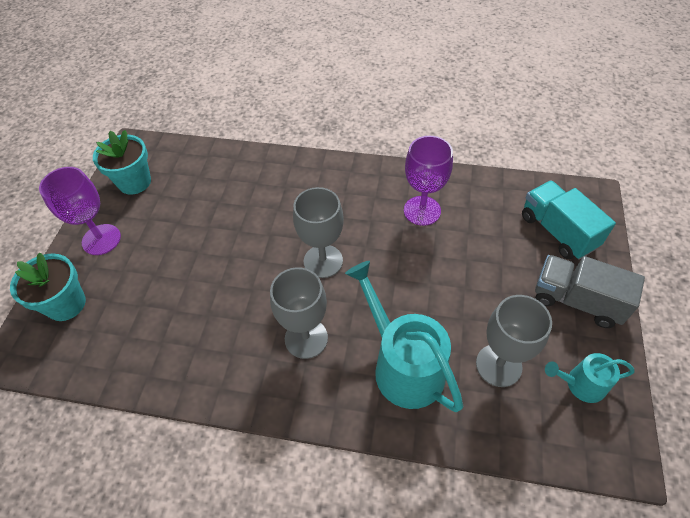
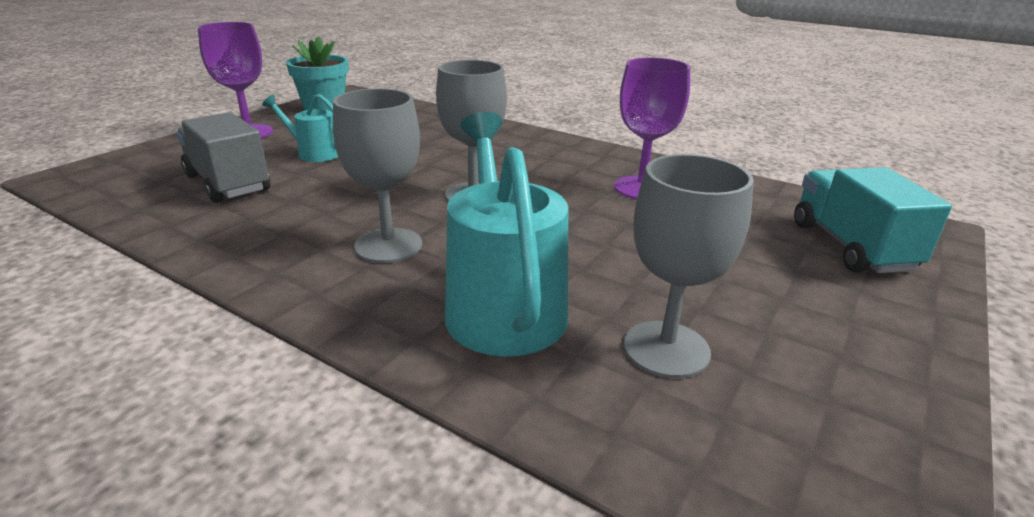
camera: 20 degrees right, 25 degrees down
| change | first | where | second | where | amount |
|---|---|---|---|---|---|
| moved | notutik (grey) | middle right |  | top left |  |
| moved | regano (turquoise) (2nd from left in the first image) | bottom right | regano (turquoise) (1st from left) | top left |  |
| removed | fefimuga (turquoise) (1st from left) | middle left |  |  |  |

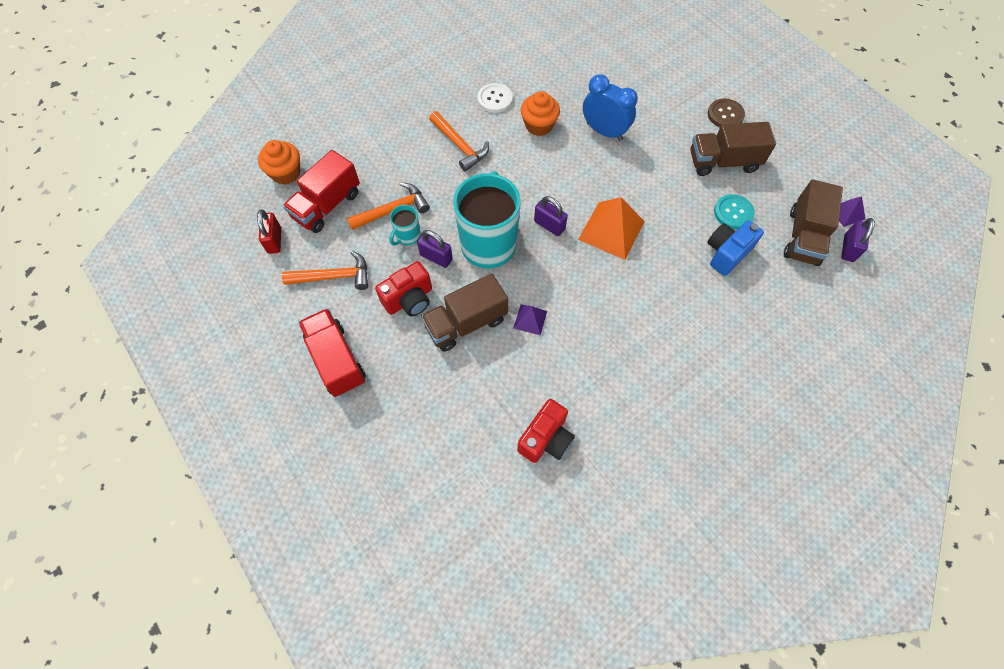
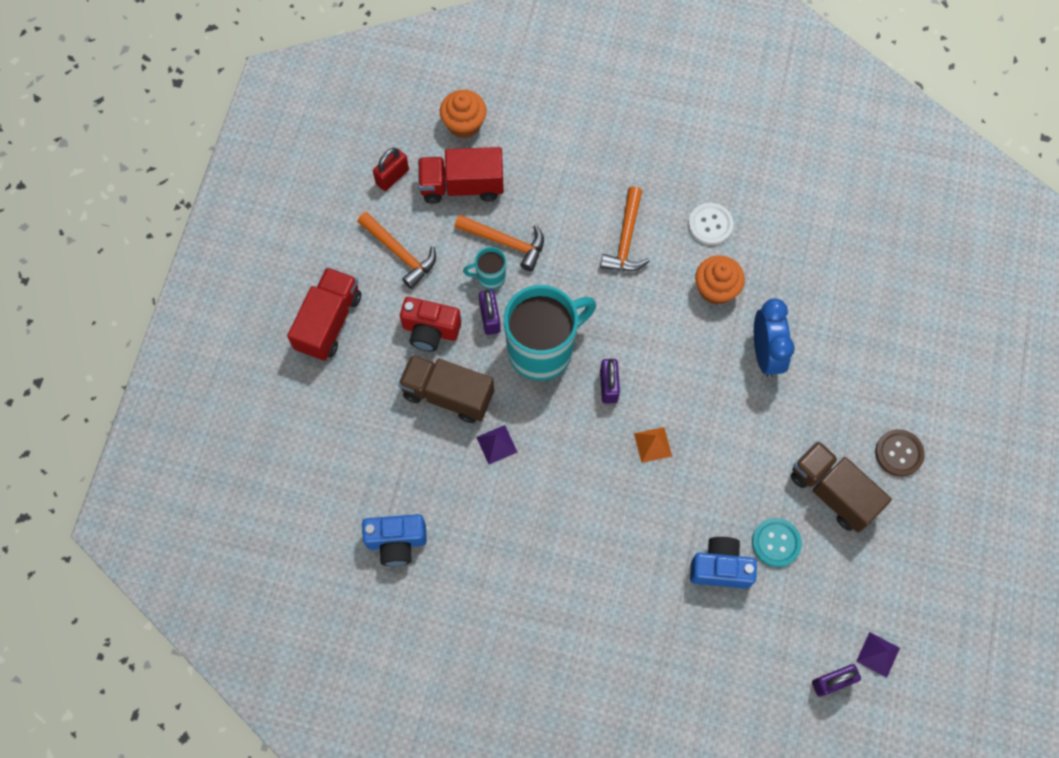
camera: 50 degrees right, 5 degrees up
| change | first | where | second | where | amount |
|---|---|---|---|---|---|
| recoloured | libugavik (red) (2nd from left) | centre | libugavik (blue) (1st from left) | bottom centre |  |
| resized | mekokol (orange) | centre |  | centre | x0.51 |
| removed | notutik (brown) (3rd from left) | top right |  |  |  |

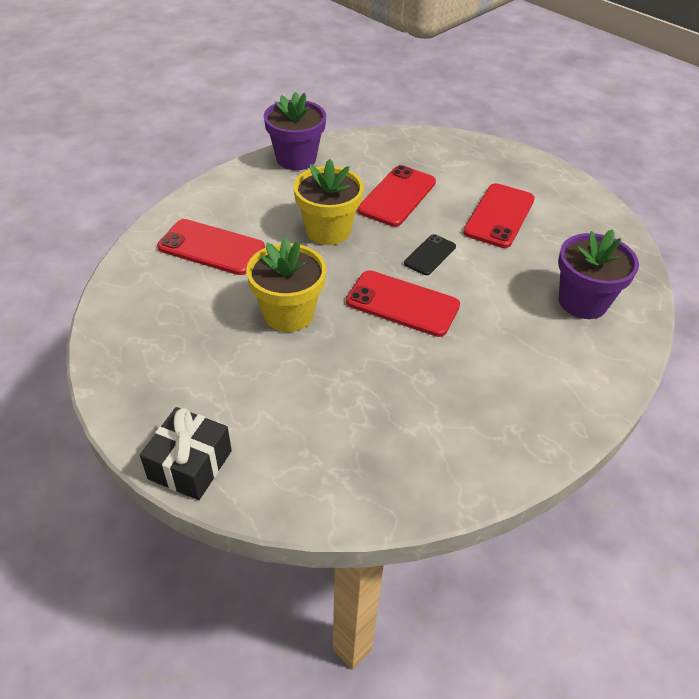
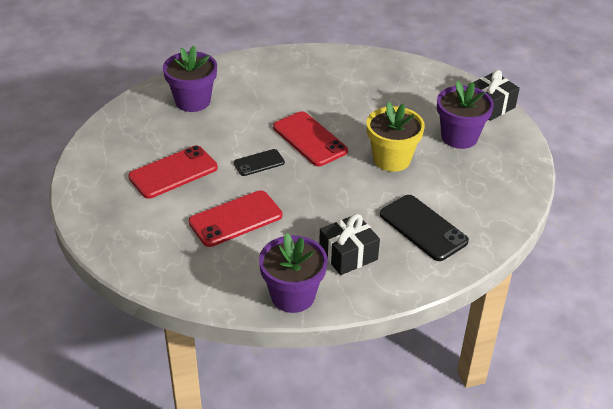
camera: 150 degrees left, 5 degrees down
| change | first | where | second | where | amount |
|---|---|---|---|---|---|
| added |  |  | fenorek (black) (1st from left) | centre |  |
| recoloured | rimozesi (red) (1st from left) | middle left | rimozesi (black) (2nd from left) | middle right |  |
| added |  |  | fefimuga (purple) (3rd from left) | top right |  |
| removed | fefimuga (yellow) (2nd from left) | top centre |  |  |  |

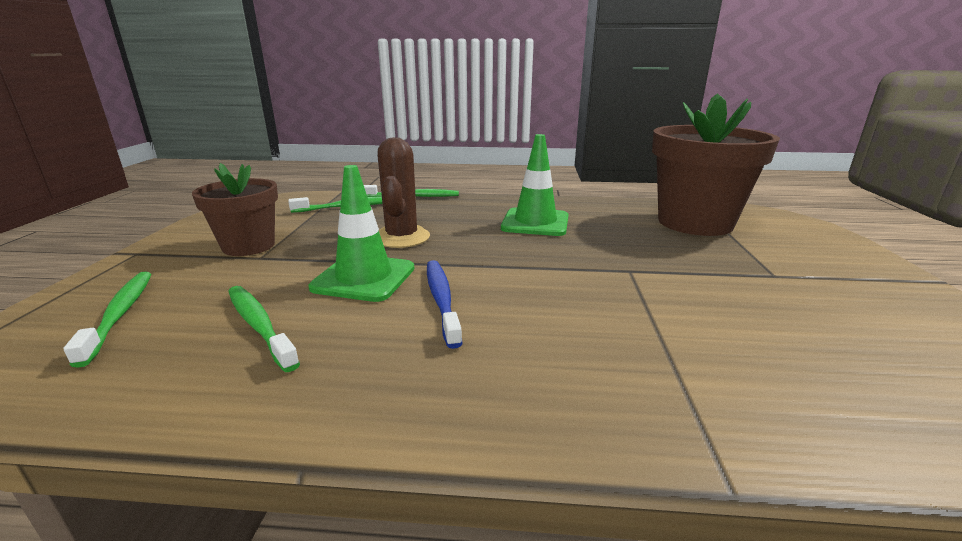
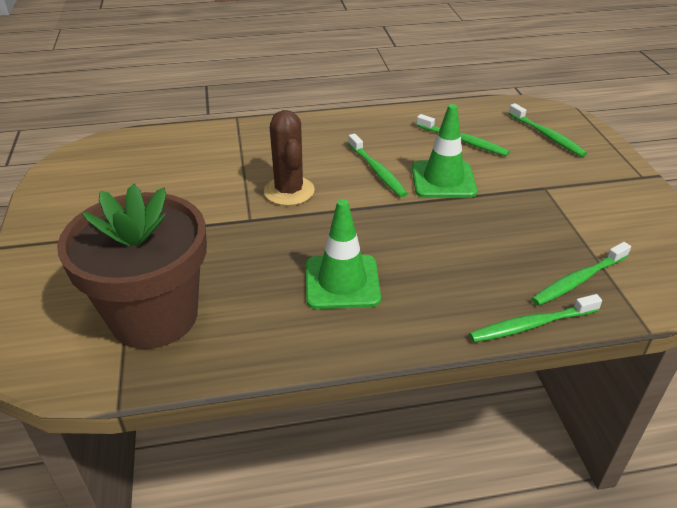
camera: 165 degrees right, 15 degrees up
| change | first | where | second | where | amount |
|---|---|---|---|---|---|
| moved | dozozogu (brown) | centre |  | top centre |  |
| recoloured | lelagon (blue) | centre | lelagon (green) (1st from left) | top centre |  |
| removed | fefimuga (brown) (1st from left) | middle left |  |  |  |

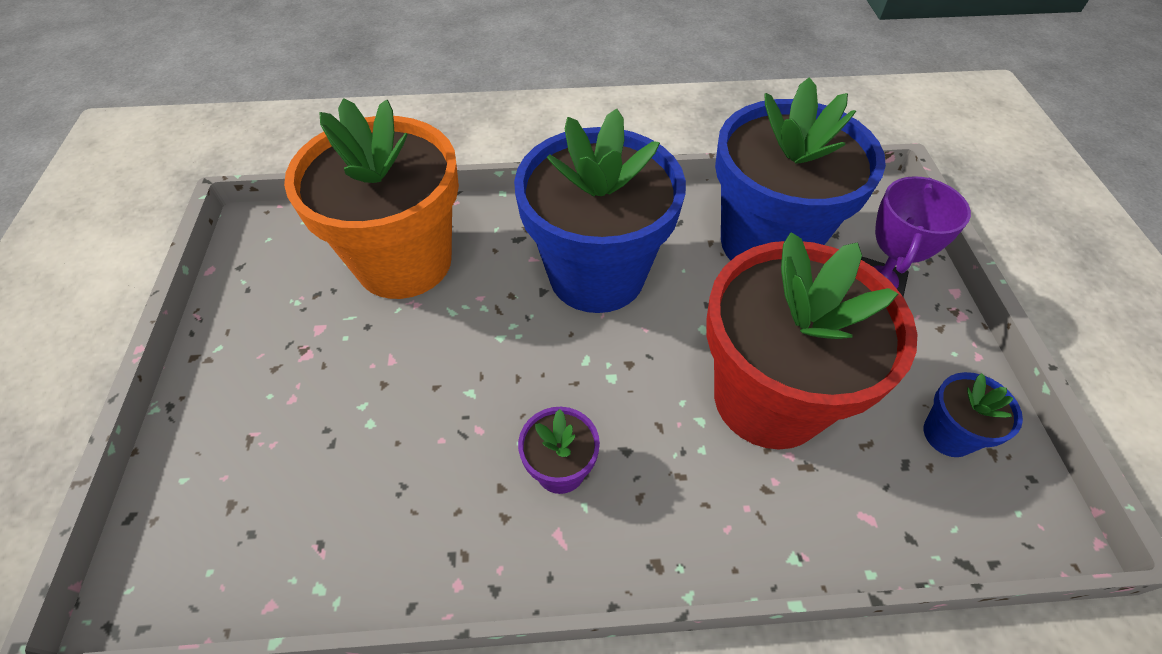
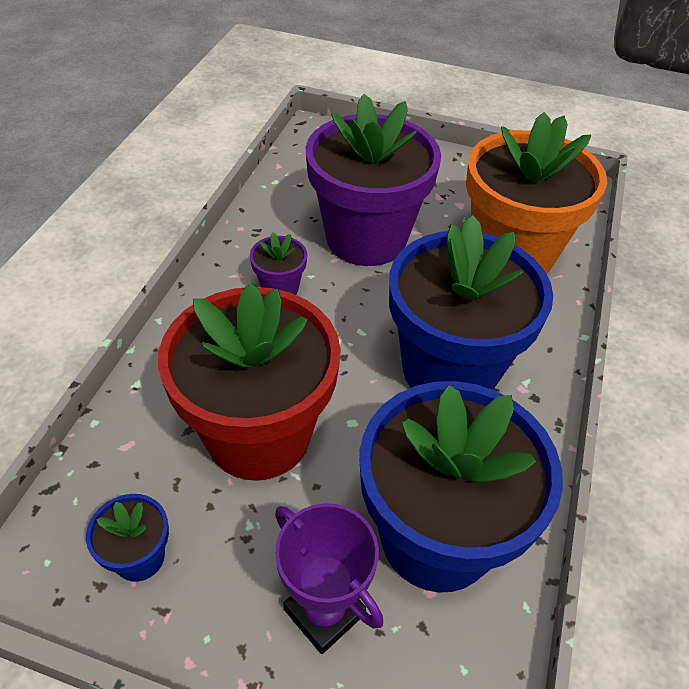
camera: 110 degrees right, 5 degrees down
| change | first | where | second | where | amount |
|---|---|---|---|---|---|
| added |  |  | fefimuga (purple) (2nd from left) | top centre |  |

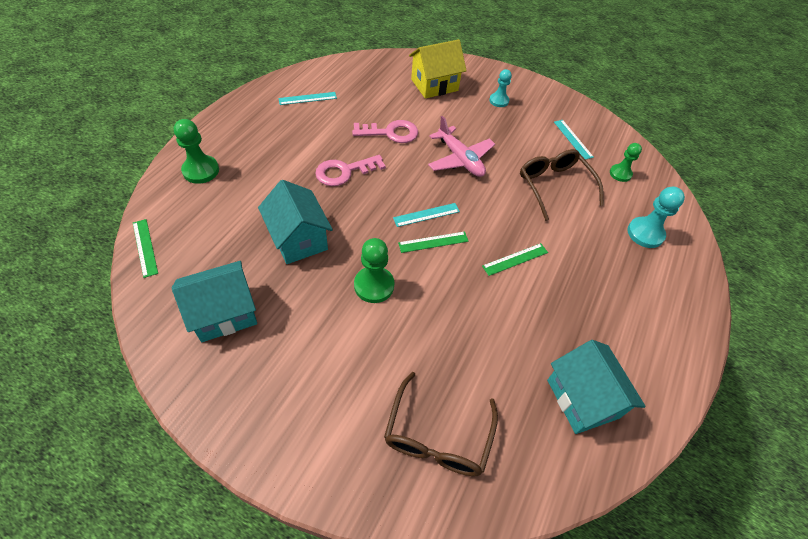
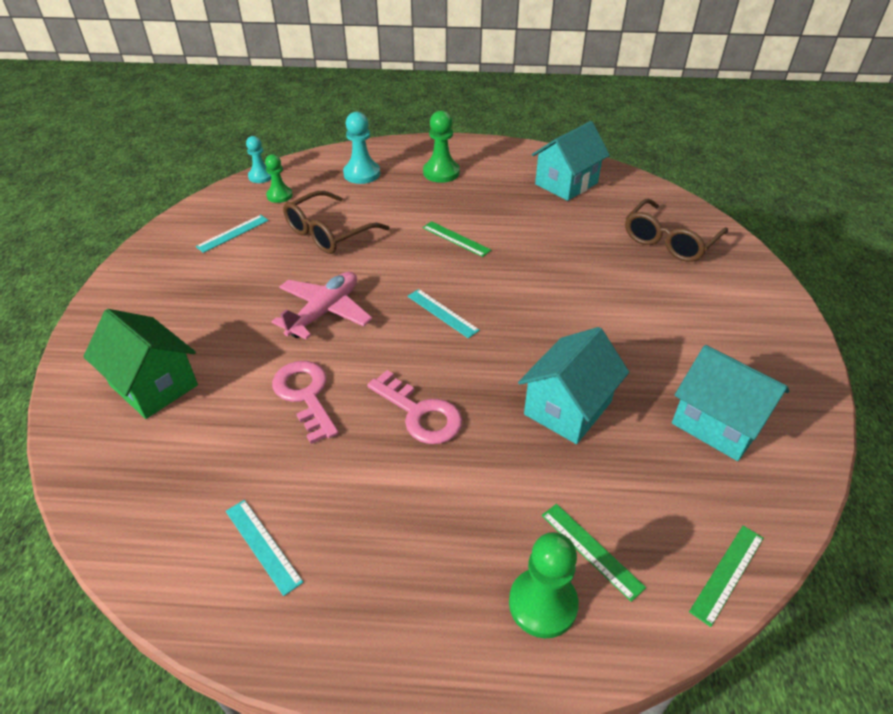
camera: 110 degrees left, 10 degrees down
| change | first | where | second | where | amount |
|---|---|---|---|---|---|
| recoloured | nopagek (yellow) | top centre | nopagek (green) | middle left |  |
| moved | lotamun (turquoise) (1st from left) | top centre |  | top left |  |
| moved | lotamun (green) (2nd from left) | centre |  | top centre |  |
| moved | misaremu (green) (2nd from left) | centre |  | bottom centre |  |
| turned | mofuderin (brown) (1st from left in the first image) | bottom centre | mofuderin (brown) (2nd from left) | top right | 135 degrees clockwise |

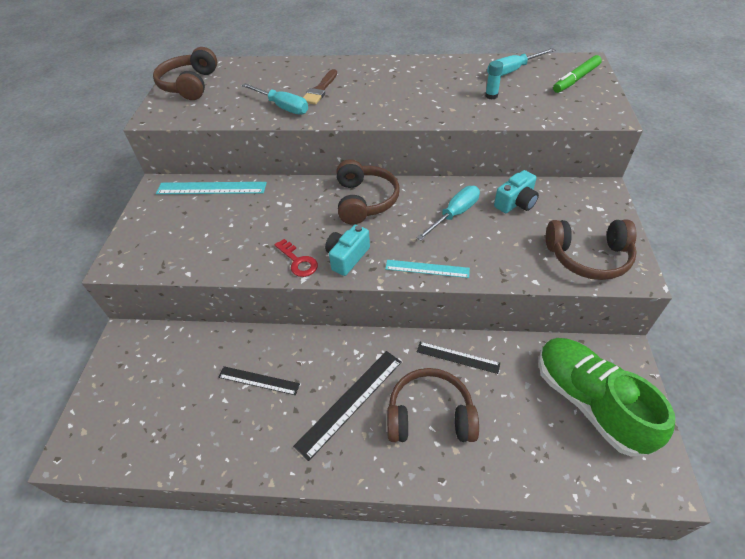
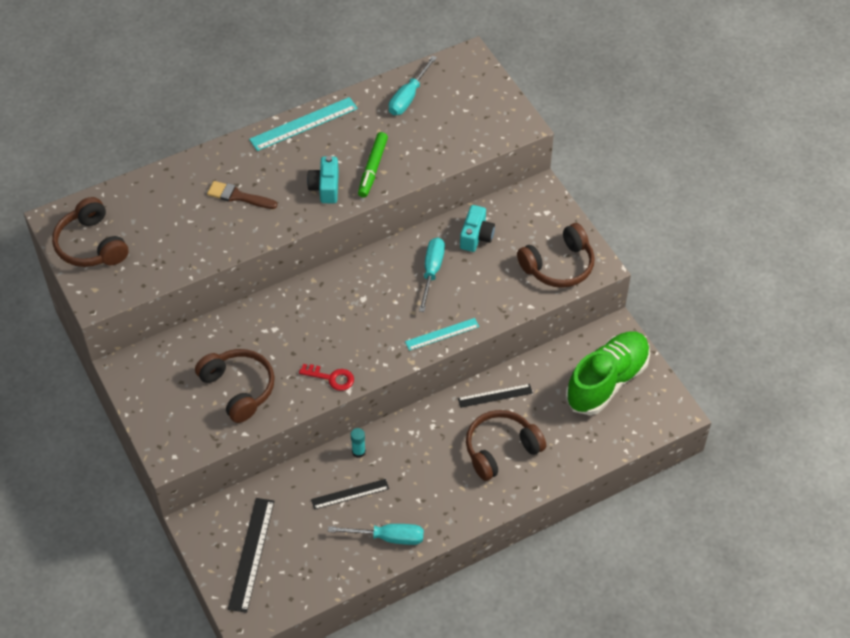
camera: 35 degrees left, 5 degrees up
| change | first | where | second | where | amount |
|---|---|---|---|---|---|
| moved | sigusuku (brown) (2nd from left) | centre |  | middle left |  |
| turned | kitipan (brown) | top centre |  | top left | 120 degrees clockwise |
| moved | misaremu (black) (2nd from left in the first image) | bottom centre | misaremu (black) (1st from left) | bottom left |  |
| moved | misaremu (turquoise) (1st from left) | middle left |  | top centre |  |
| moved | libugavik (turquoise) (1st from left) | centre |  | top centre |  |
| moved | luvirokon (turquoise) (1st from left) | top centre |  | bottom centre |  |
| moved | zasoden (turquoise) | top centre |  | bottom centre |  |
| moved | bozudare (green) | top right |  | top centre |  |
| turned | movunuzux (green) | bottom right |  | middle right | 105 degrees clockwise |

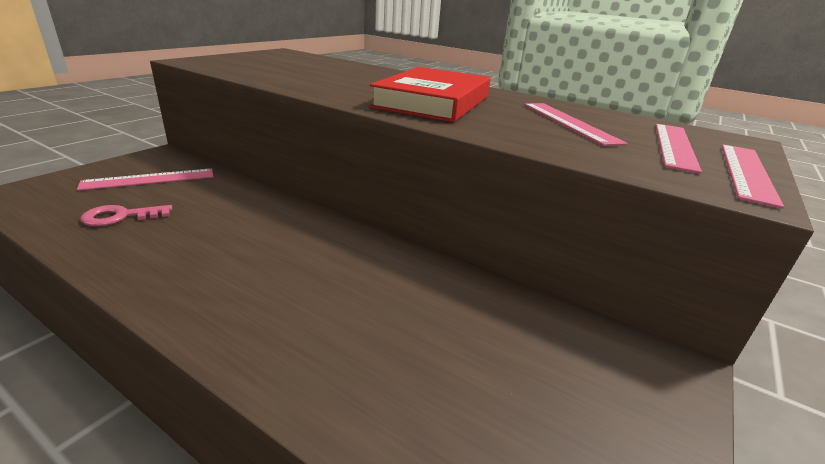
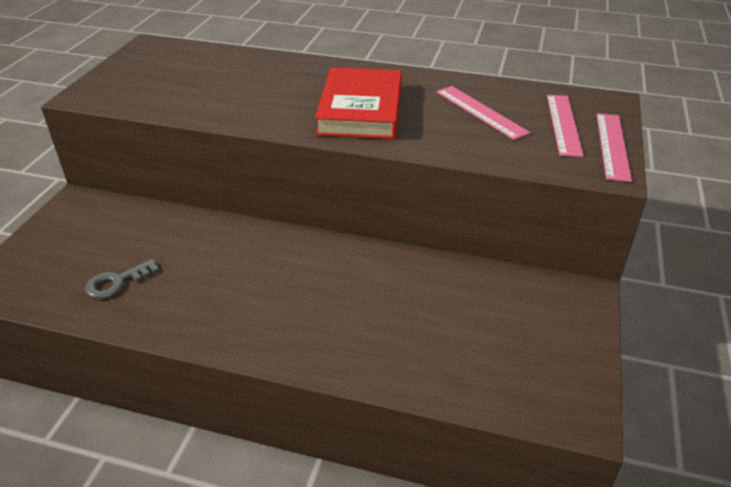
camera: 15 degrees left, 10 degrees up
| change | first | where | second | where | amount |
|---|---|---|---|---|---|
| recoloured | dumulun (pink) | middle left | dumulun (grey) | middle left |  |
| removed | misaremu (pink) (1st from left) | middle left |  |  |  |

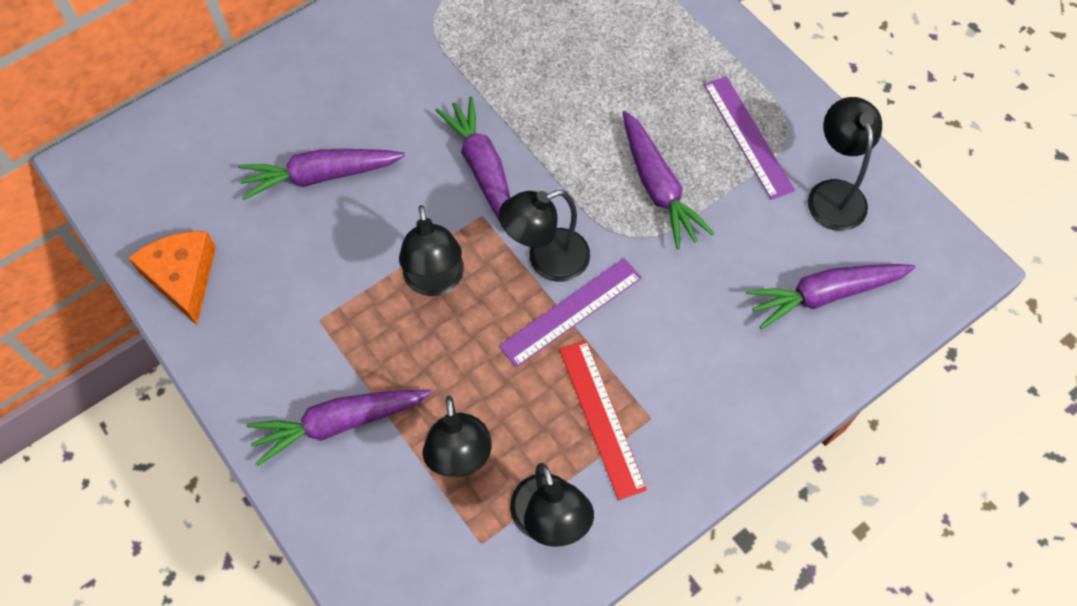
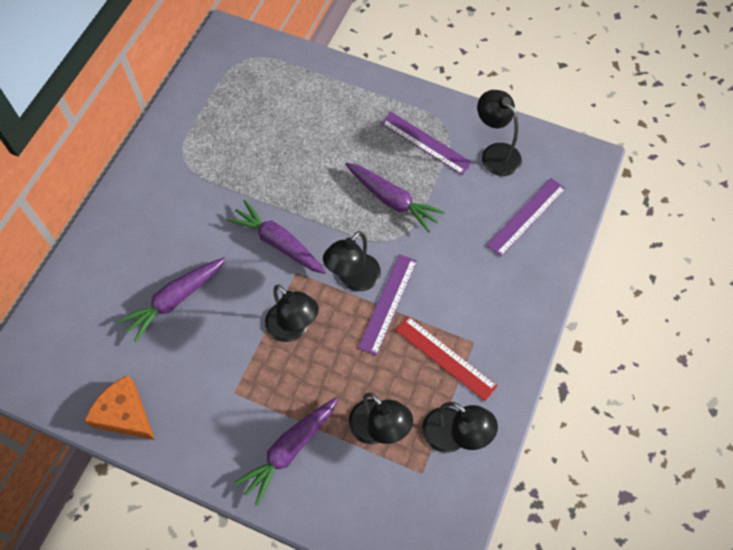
camera: 30 degrees left, 0 degrees up
| change | first | where | second | where | amount |
|---|---|---|---|---|---|
| replaced | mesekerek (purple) (5th from left) | middle right | misaremu (purple) (3rd from left) | middle right |  |

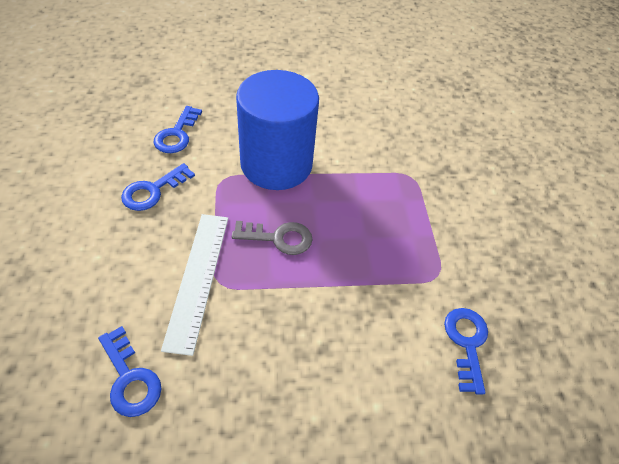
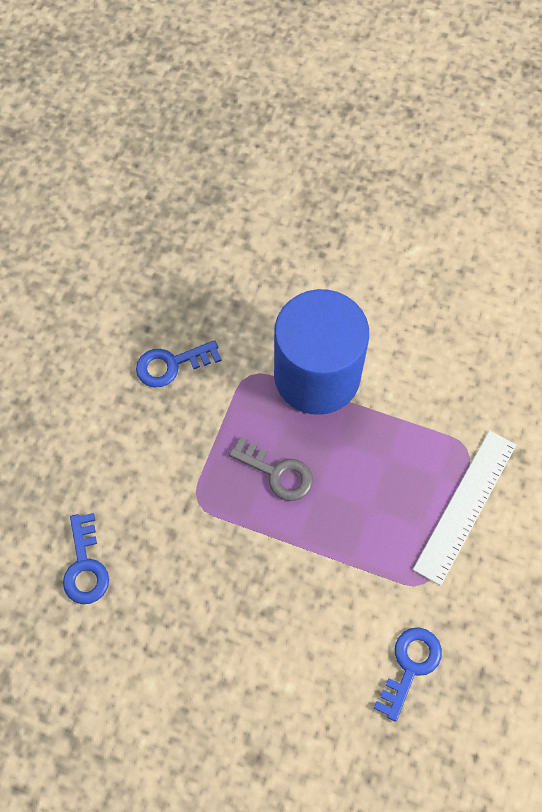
camera: 30 degrees right, 15 degrees up
| change | first | where | second | where | amount |
|---|---|---|---|---|---|
| moved | misaremu (white) | middle left |  | middle right |  |
| removed | dumulun (blue) (3rd from left) | top left |  |  |  |

